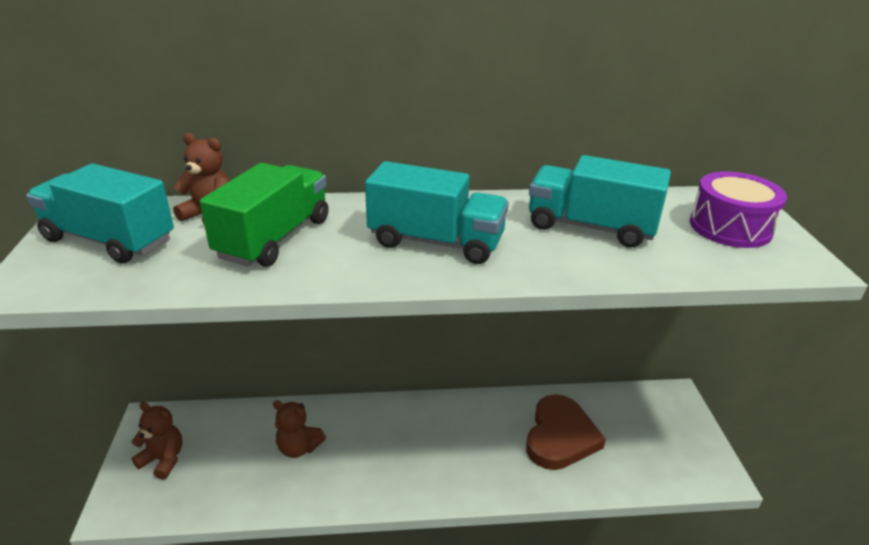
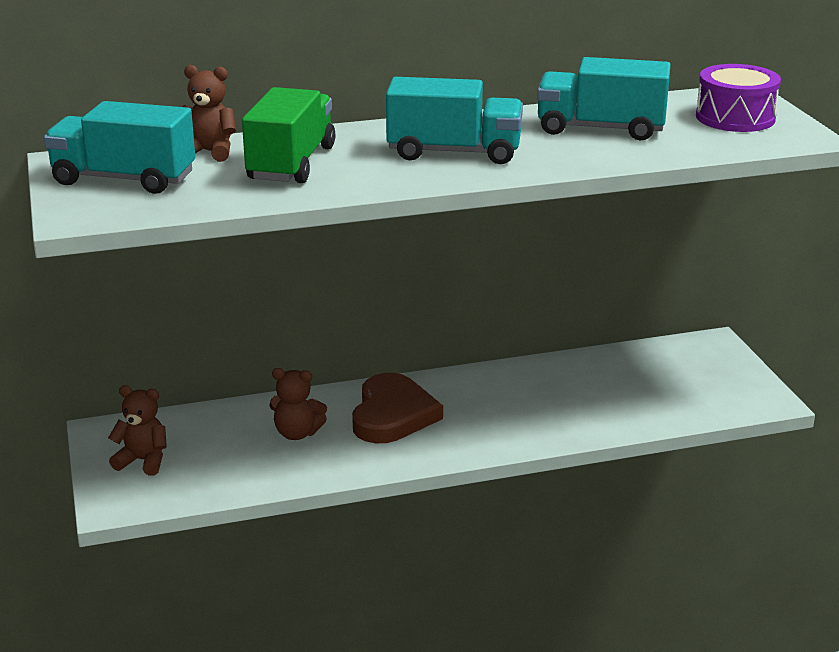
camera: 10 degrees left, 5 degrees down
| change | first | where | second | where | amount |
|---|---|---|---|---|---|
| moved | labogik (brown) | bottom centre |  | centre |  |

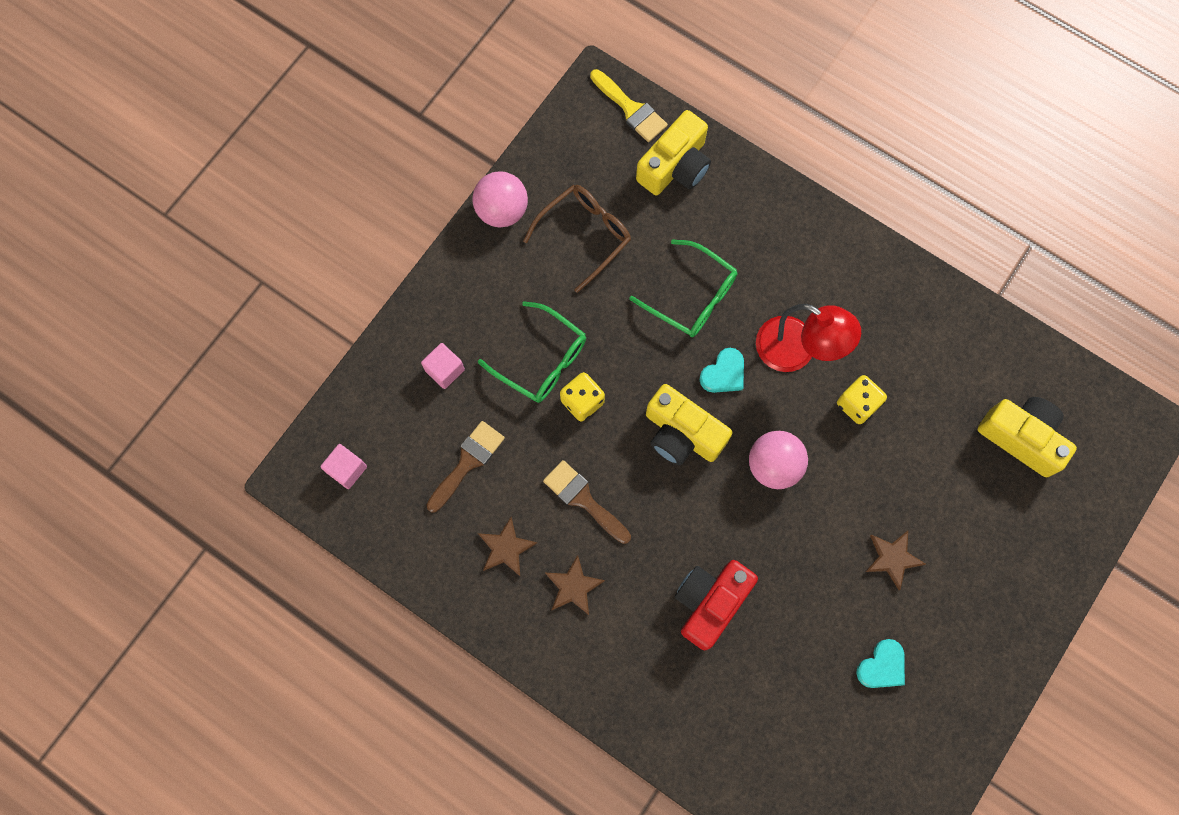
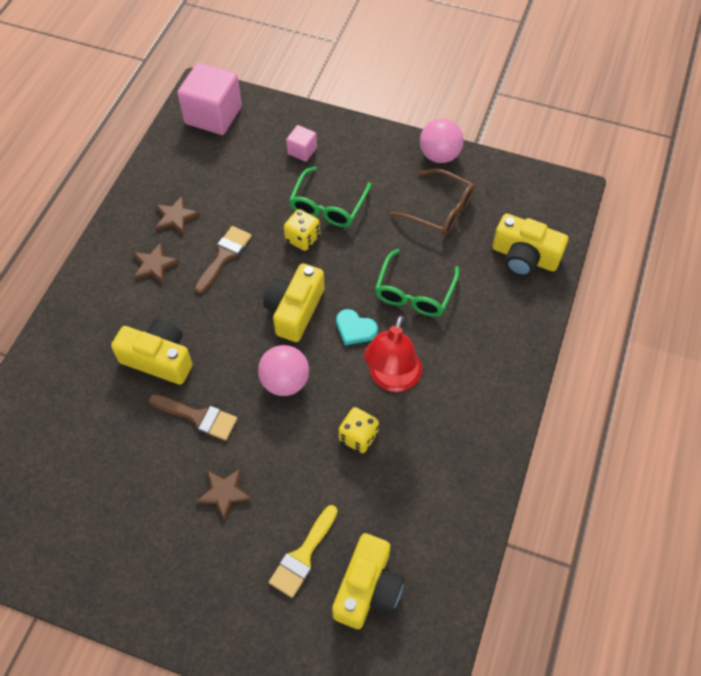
camera: 75 degrees right, 15 degrees down
| change | first | where | second | where | amount |
|---|---|---|---|---|---|
| recoloured | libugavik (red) | bottom centre | libugavik (yellow) (1st from left) | middle left |  |
| moved | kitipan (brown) (1st from left) | centre |  | middle left |  |
| resized | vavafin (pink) (1st from left) | middle left |  | top left | x2.04 |
| moved | kitipan (yellow) | top centre |  | bottom centre |  |
| removed | labogik (turquoise) (2nd from left) | bottom right |  |  |  |

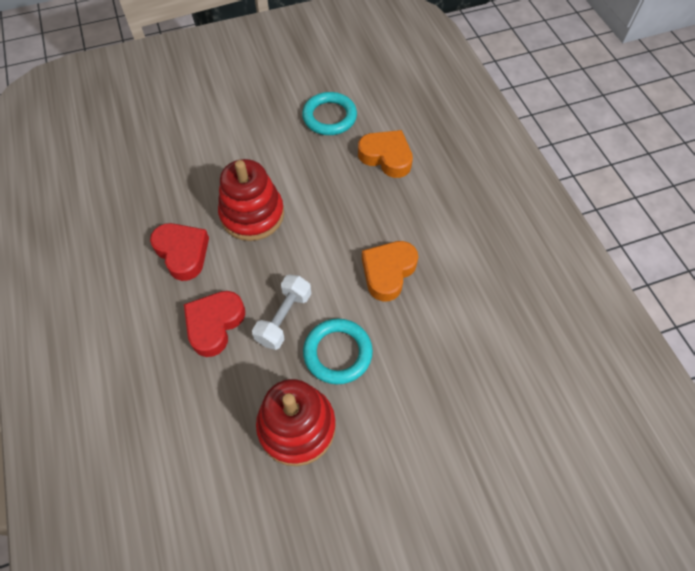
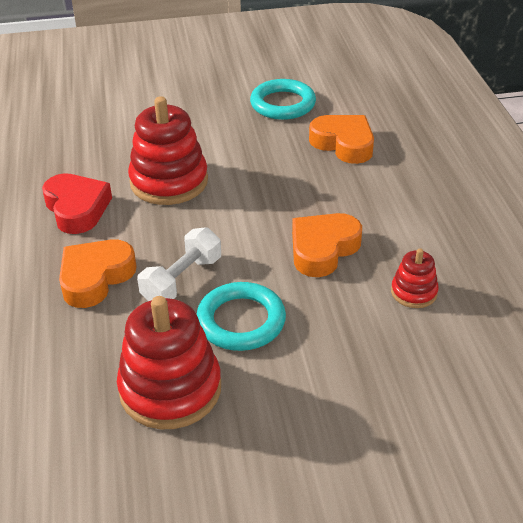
camera: 10 degrees right, 20 degrees down
| change | first | where | second | where | amount |
|---|---|---|---|---|---|
| recoloured | labogik (red) (2nd from left) | middle left | labogik (orange) (1st from left) | middle left |  |
| added |  |  | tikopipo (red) (3rd from left) | middle right |  |

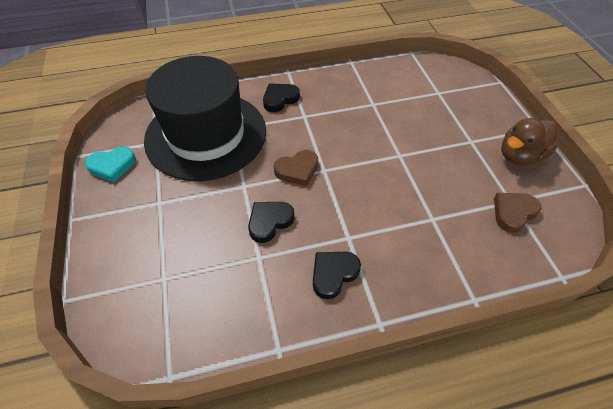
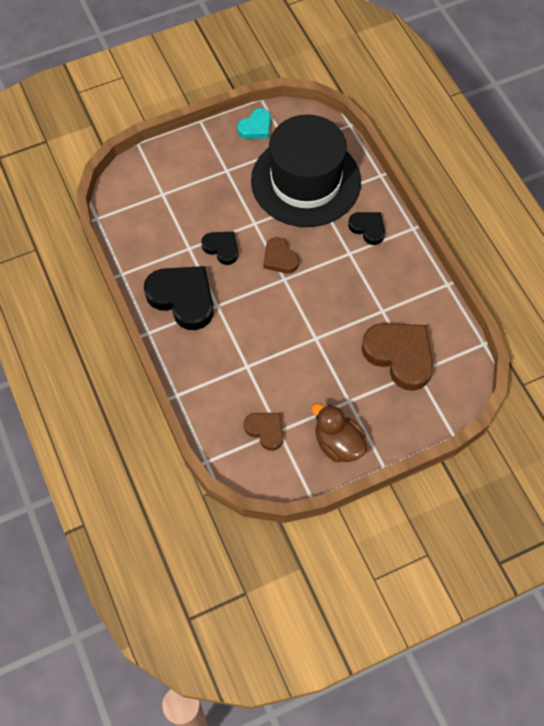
camera: 80 degrees right, 10 degrees up
| change | first | where | second | where | amount |
|---|---|---|---|---|---|
| resized | labogik (black) (3rd from left in the first image) | bottom centre | labogik (black) (1st from left) | middle left | x1.83 |
| turned | labogik (turquoise) | middle left |  | top centre | 105 degrees counterclockwise |
| added |  |  | labogik (brown) (3rd from left) | middle right |  |

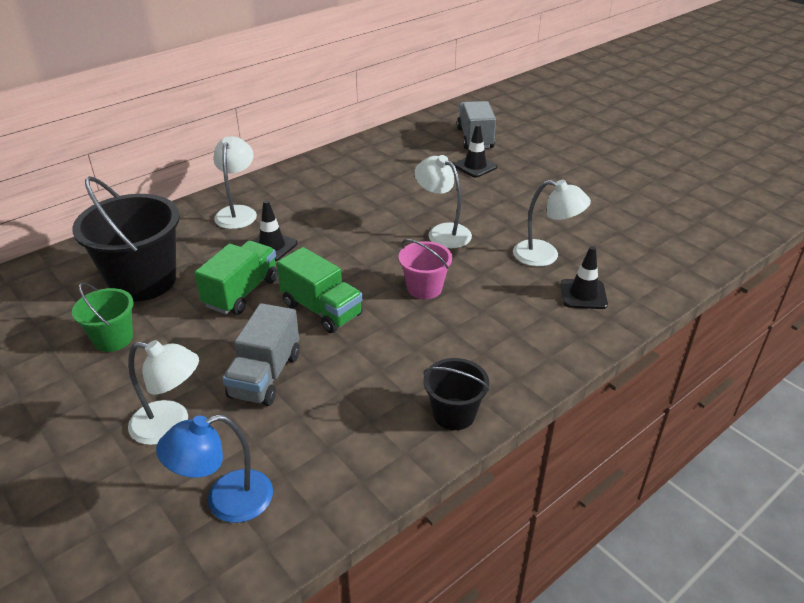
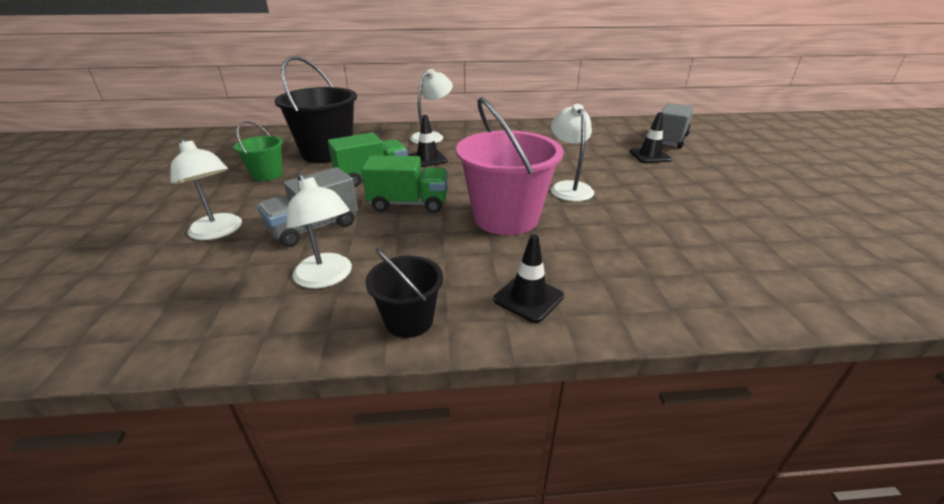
camera: 35 degrees right, 5 degrees down
| change | first | where | second | where | amount |
|---|---|---|---|---|---|
| moved | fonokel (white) (4th from left in the first image) | middle right | fonokel (white) (2nd from left) | centre |  |
| turned | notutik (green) (2nd from left) | centre |  | centre | 75 degrees counterclockwise |
| resized | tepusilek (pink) | centre |  | top centre | x1.87 |
| moved | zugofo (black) (3rd from left in the first image) | middle right | zugofo (black) (2nd from left) | centre |  |
| removed | fonokel (blue) | bottom left |  |  |  |

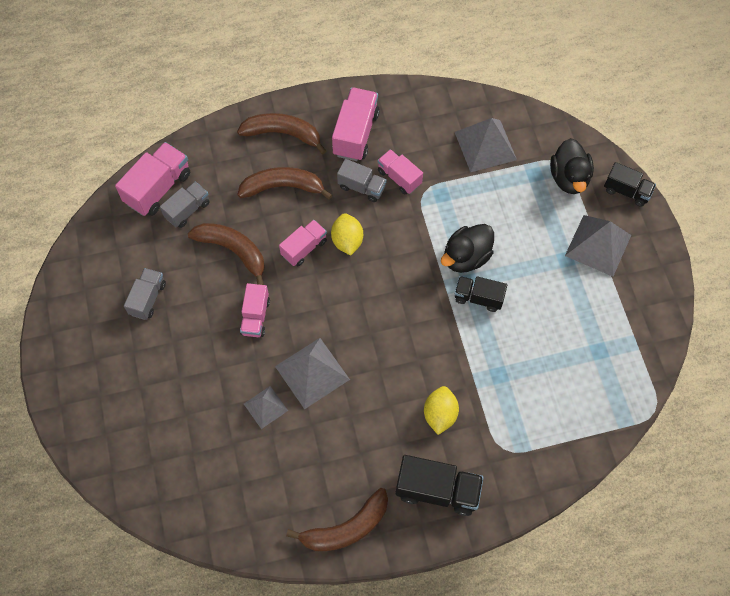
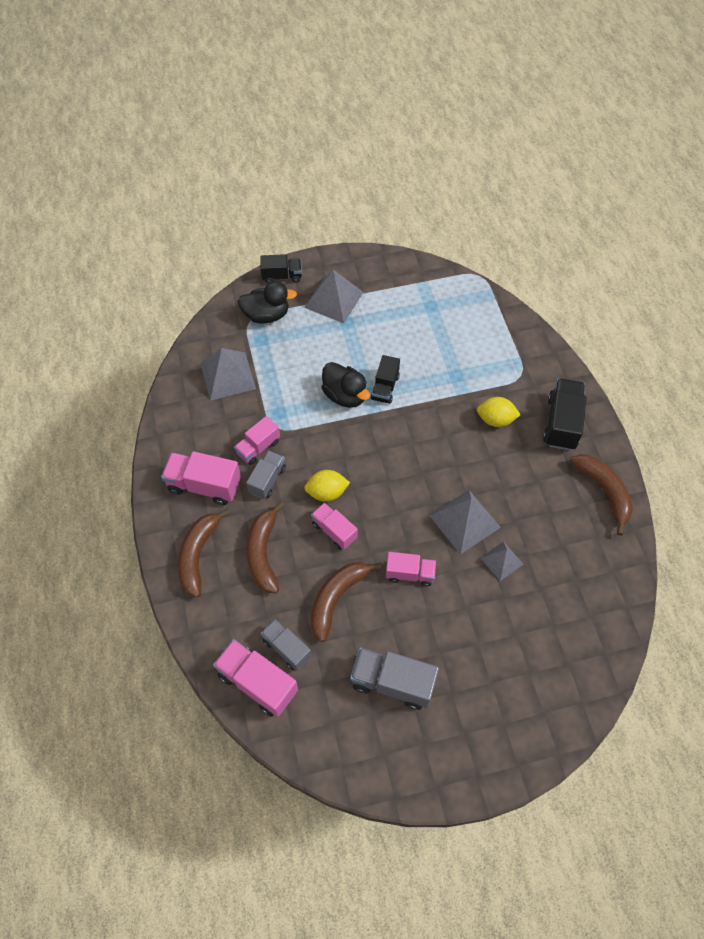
camera: 90 degrees left, 5 degrees down
| change | first | where | second | where | amount |
|---|---|---|---|---|---|
| turned | notutik (black) (3rd from left in the first image) | top right | notutik (black) (1st from left) | top centre | 60 degrees clockwise |
| resized | notutik (grey) (1st from left in the first image) | middle left | notutik (grey) (3rd from left) | bottom centre | x1.56 |

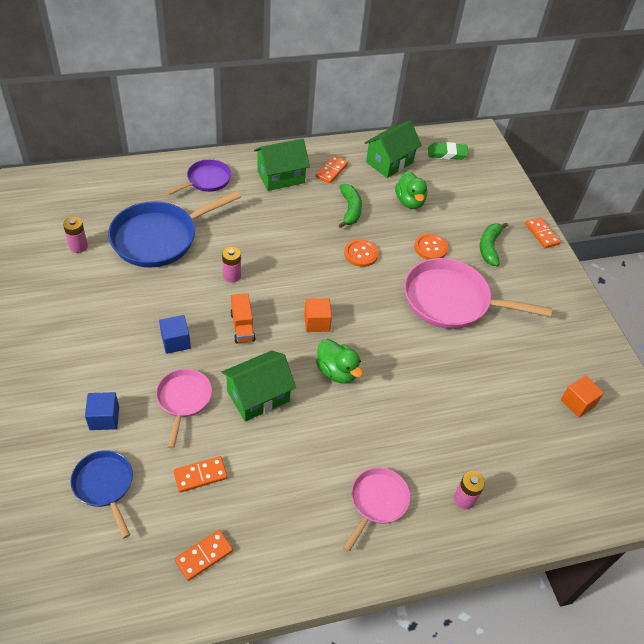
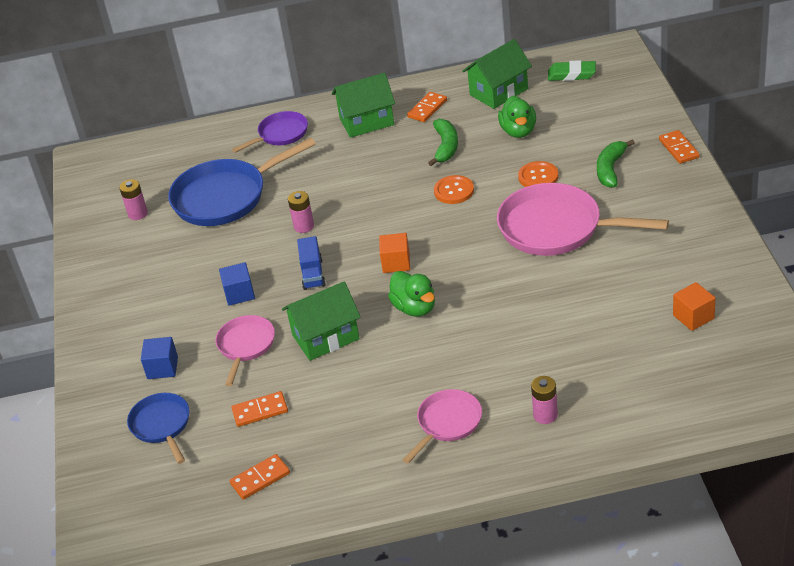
camera: 15 degrees right, 10 degrees down
| change | first | where | second | where | amount |
|---|---|---|---|---|---|
| recoloured | notutik (orange) | centre | notutik (blue) | centre |  |

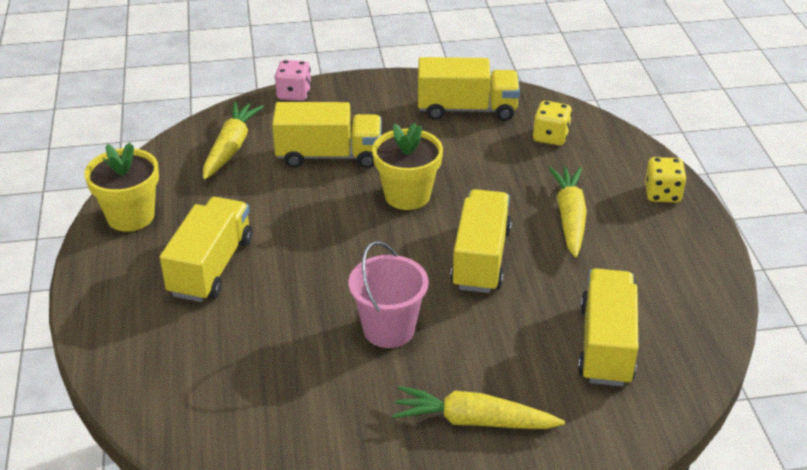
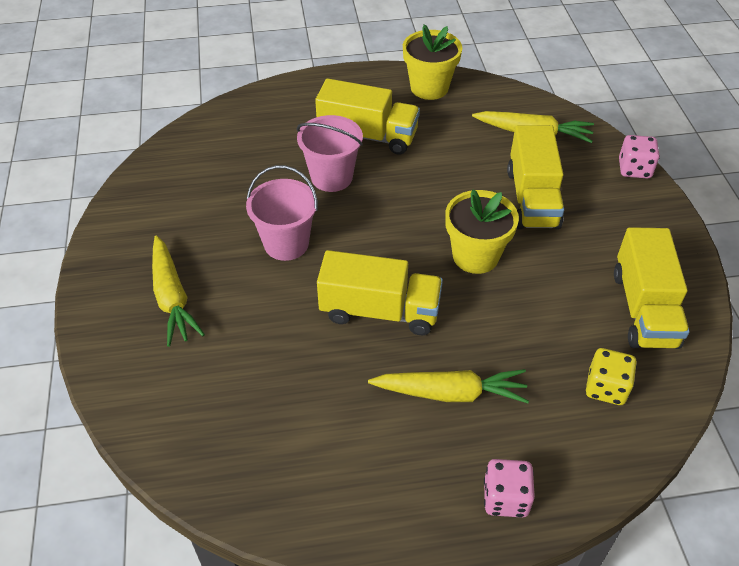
camera: 90 degrees right, 10 degrees up
| change | first | where | second | where | amount |
|---|---|---|---|---|---|
| turned | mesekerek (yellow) (2nd from left in the first image) | bottom centre | mesekerek (yellow) (1st from left) | middle left | 150 degrees clockwise |
| added |  |  | tepusilek (pink) (2nd from left) | top centre |  |
| recoloured | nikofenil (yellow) (2nd from left) | middle right | nikofenil (pink) (1st from left) | bottom right |  |
| removed | notutik (yellow) (5th from left) | bottom right |  |  |  |

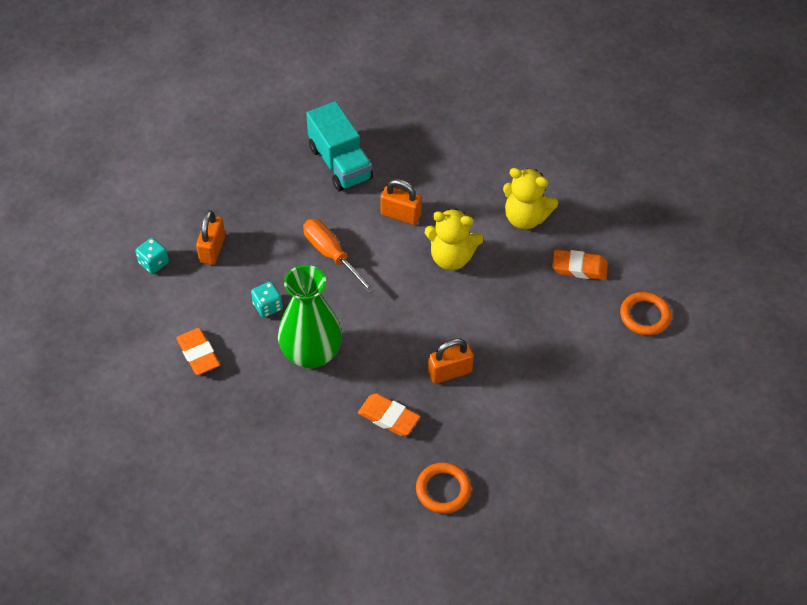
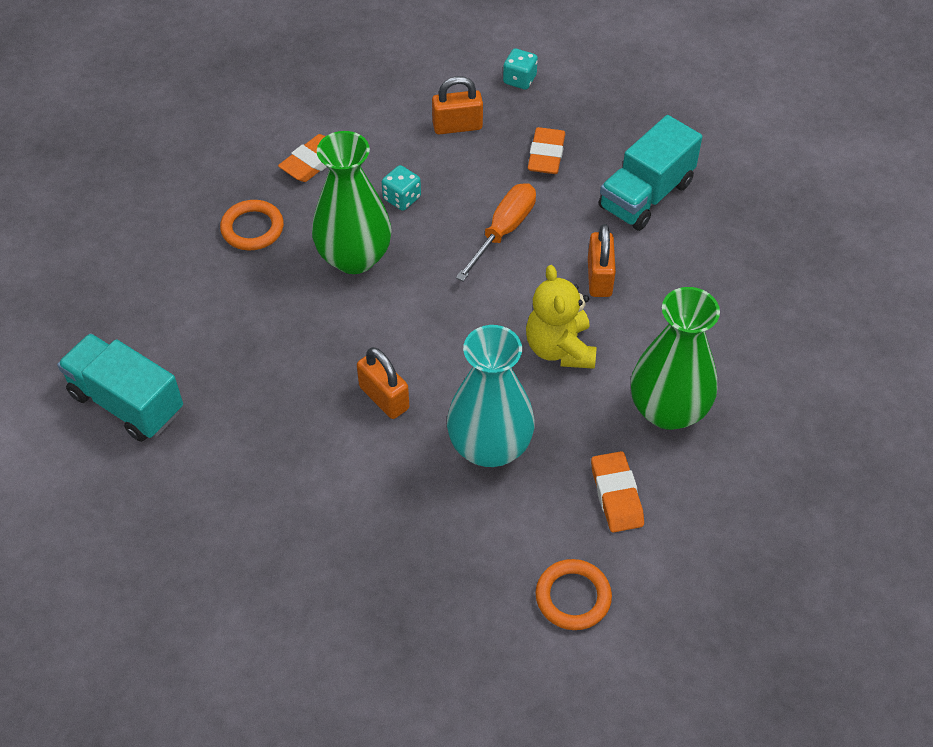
camera: 70 degrees right, 0 degrees up
| change | first | where | second | where | amount |
|---|---|---|---|---|---|
| added |  |  | notutik (turquoise) (1st from left) | middle left |  |
| moved | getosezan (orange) (1st from left) | bottom centre |  | top left |  |
| added |  |  | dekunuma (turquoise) | centre |  |
| moved | nikofenil (turquoise) (1st from left in the first image) | middle left | nikofenil (turquoise) (2nd from left) | top centre |  |
| moved | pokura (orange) (2nd from left) | bottom centre |  | top centre |  |
| replaced | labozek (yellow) (2nd from left) | top centre | dekunuma (green) (2nd from left) | middle right |  |

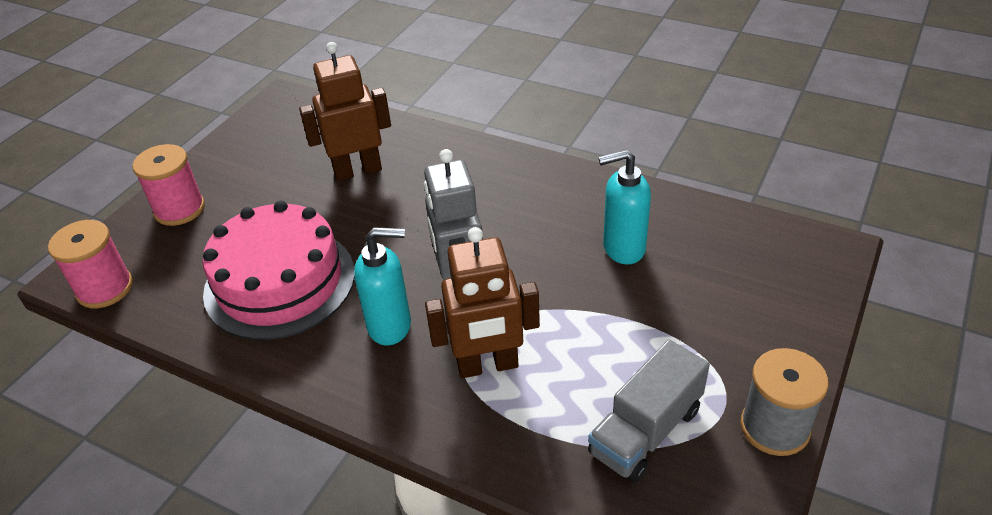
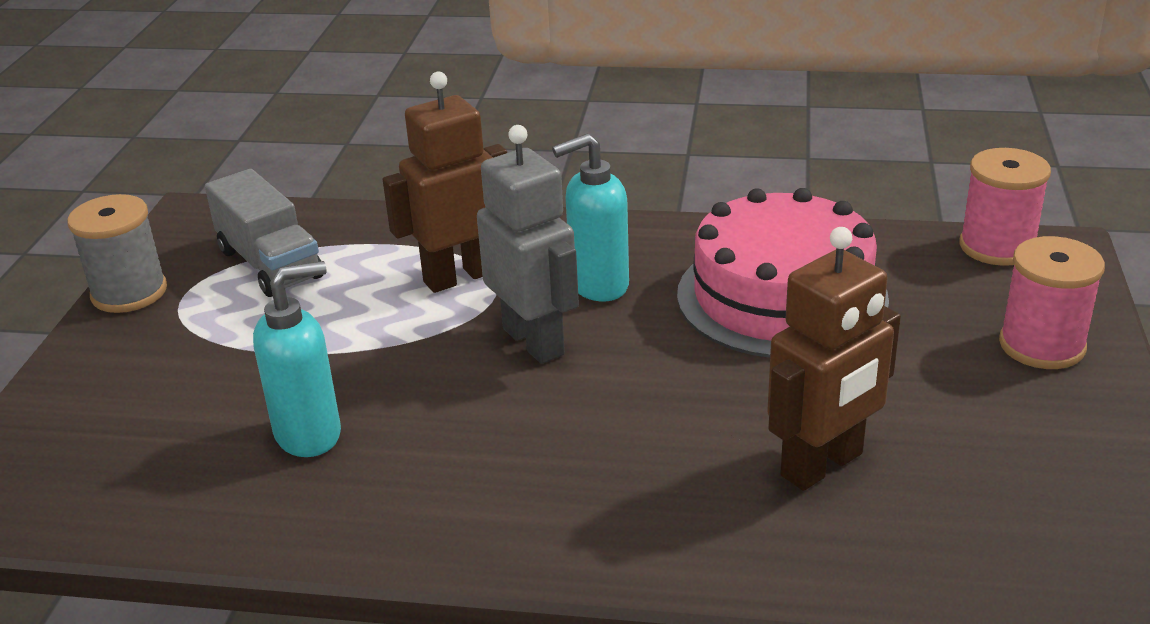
camera: 160 degrees right, 10 degrees down
| change | first | where | second | where | amount |
|---|---|---|---|---|---|
| turned | notutik (grey) | bottom centre |  | middle left | 120 degrees clockwise |

